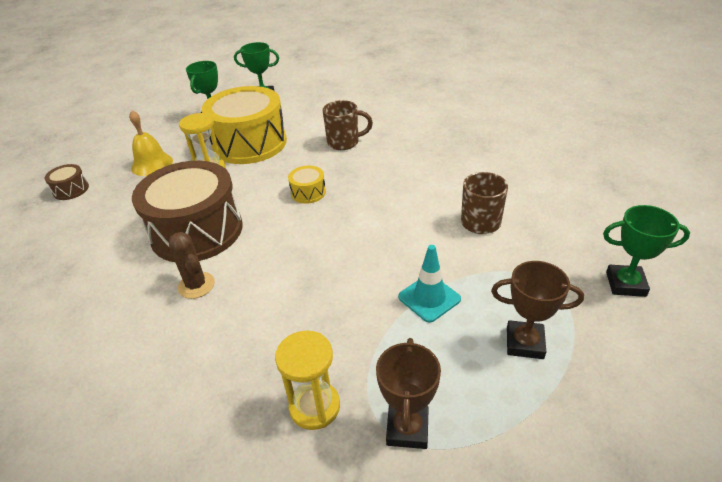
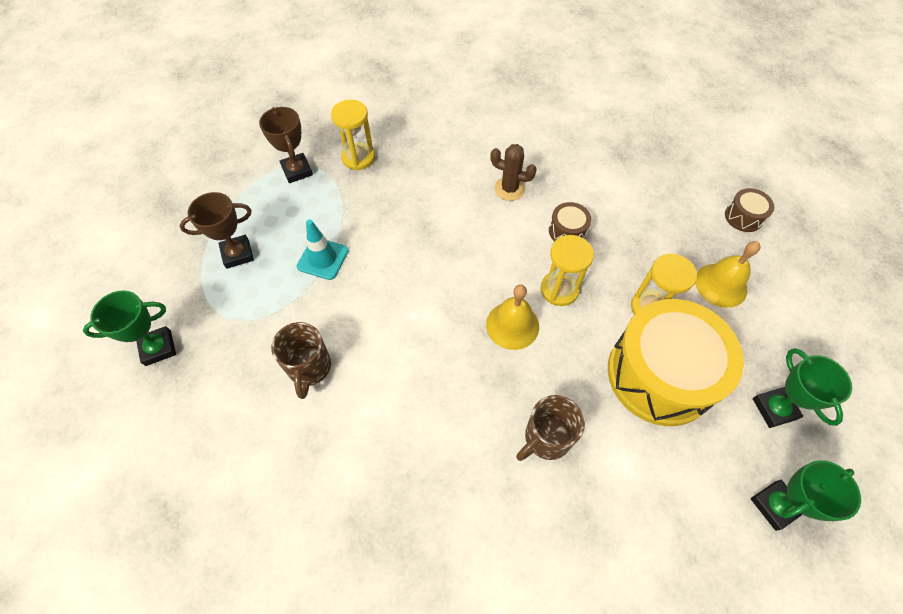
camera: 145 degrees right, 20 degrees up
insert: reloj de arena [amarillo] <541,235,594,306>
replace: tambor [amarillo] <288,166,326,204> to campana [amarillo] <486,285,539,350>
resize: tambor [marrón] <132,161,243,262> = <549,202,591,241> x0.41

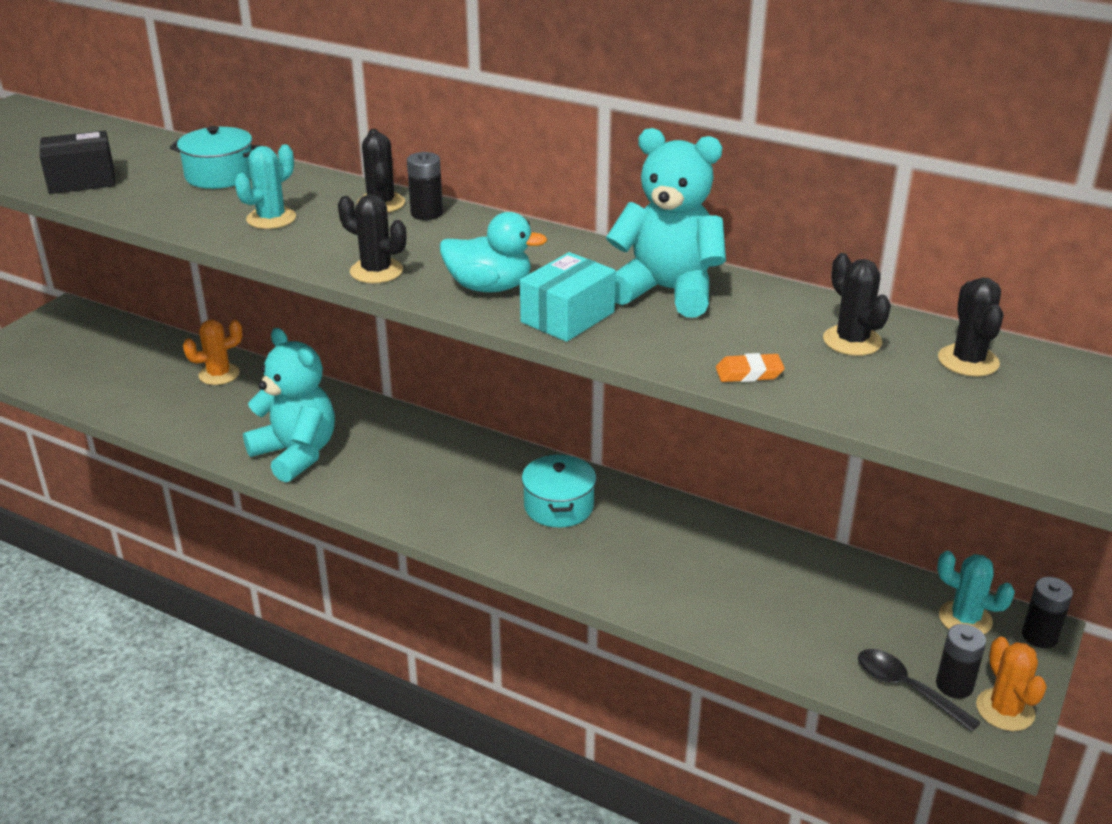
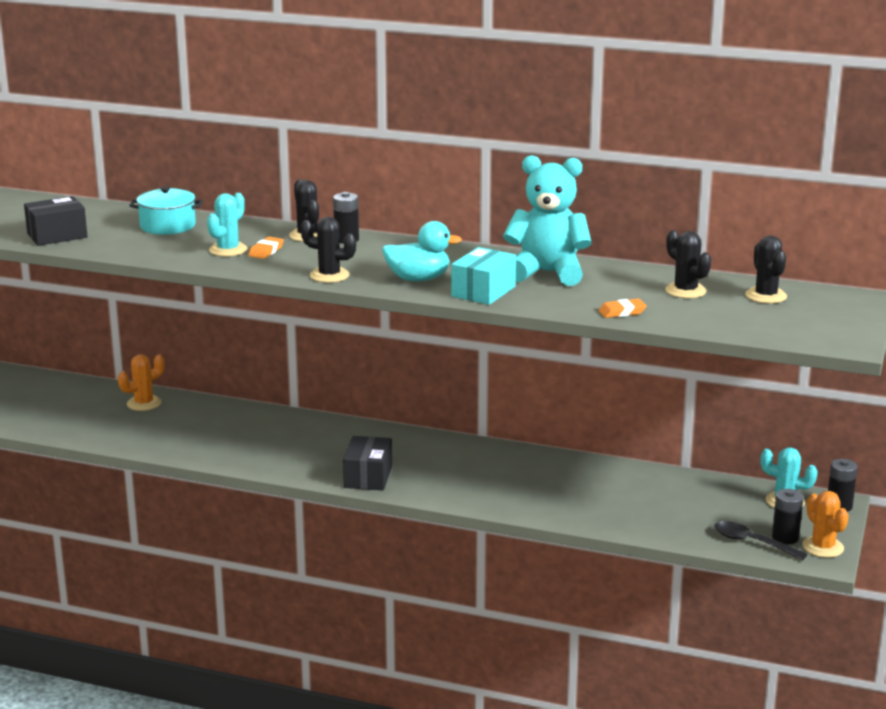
camera: 10 degrees left, 10 degrees down
delete: osito [turquesa] <243,328,335,483>; olla [turquesa] <522,454,596,527>
insert: goma de borrar [naranja] <248,237,284,259>; caja [negro] <343,436,392,491>

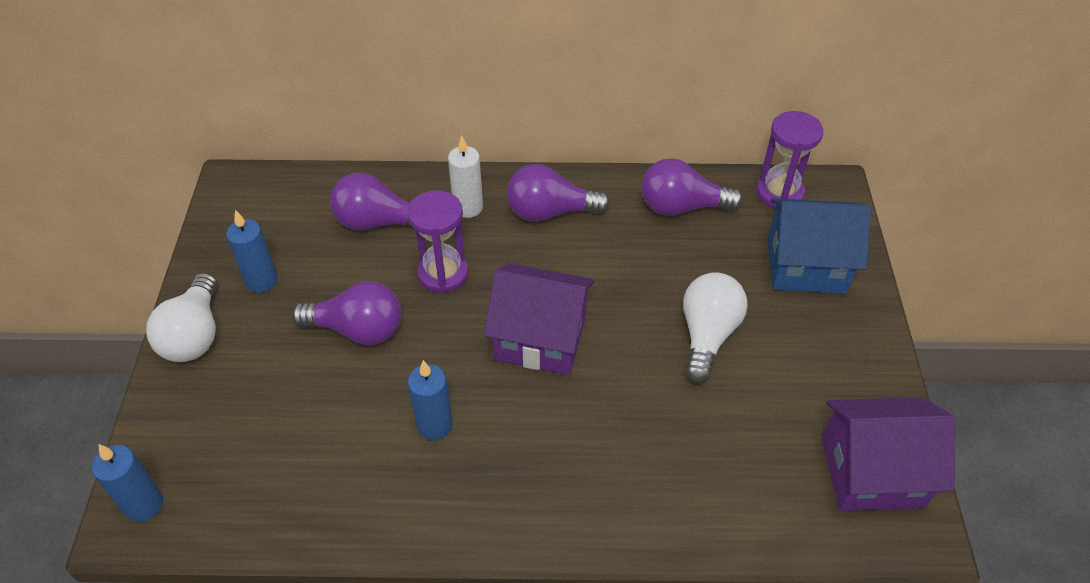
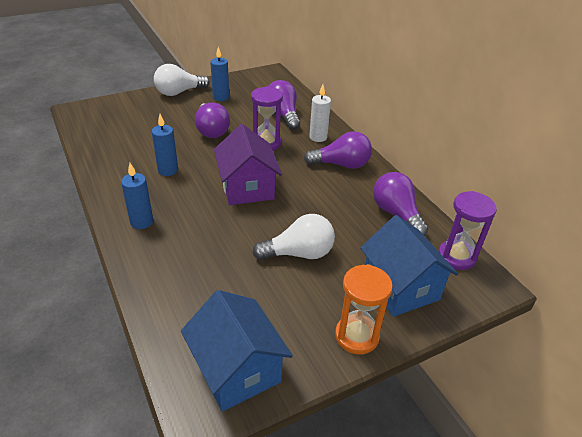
camera: 60 degrees right, 10 degrees down
insert: reloj de arena [naranja] <335,264,393,354>
move: vela [azul] <92,444,163,522> to <121,163,153,229>
recolor: casa [morado] <821,397,955,511> to casa [azul] <181,290,293,412>
rotate: bombilla [morado] <507,164,610,222> = <304,131,372,169> 120 degrees clockwise

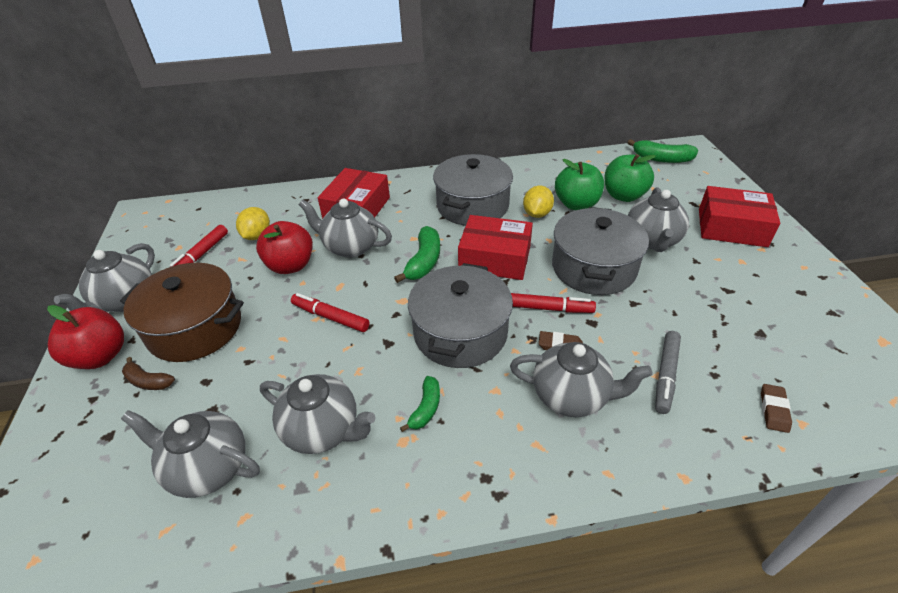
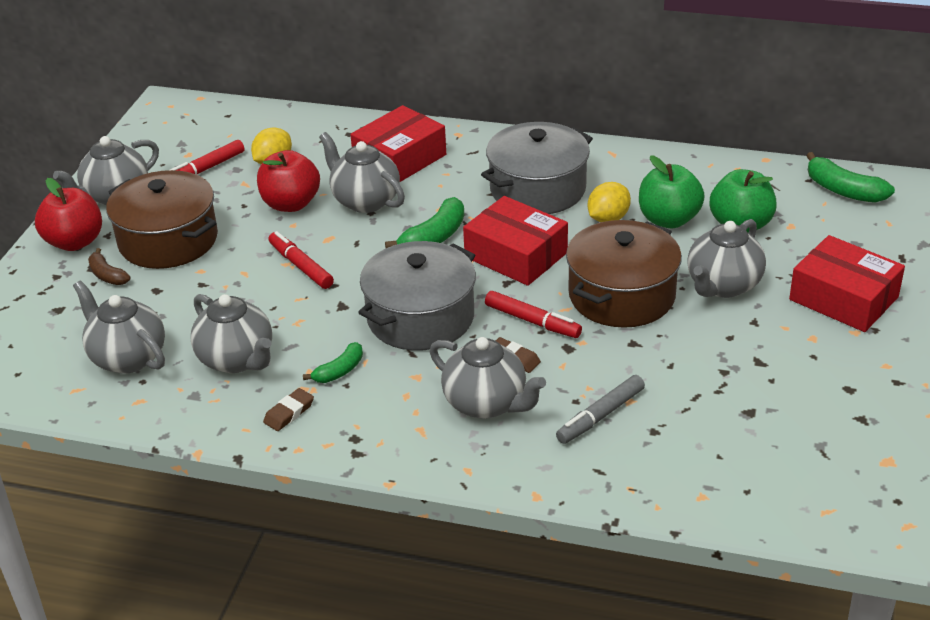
camera: 25 degrees right, 5 degrees down
move: goma de borrar [marrón] <761,384,792,433> to <263,388,314,431>
recolor: olla [gris] <552,207,649,295> to olla [marrón] <566,220,682,328>

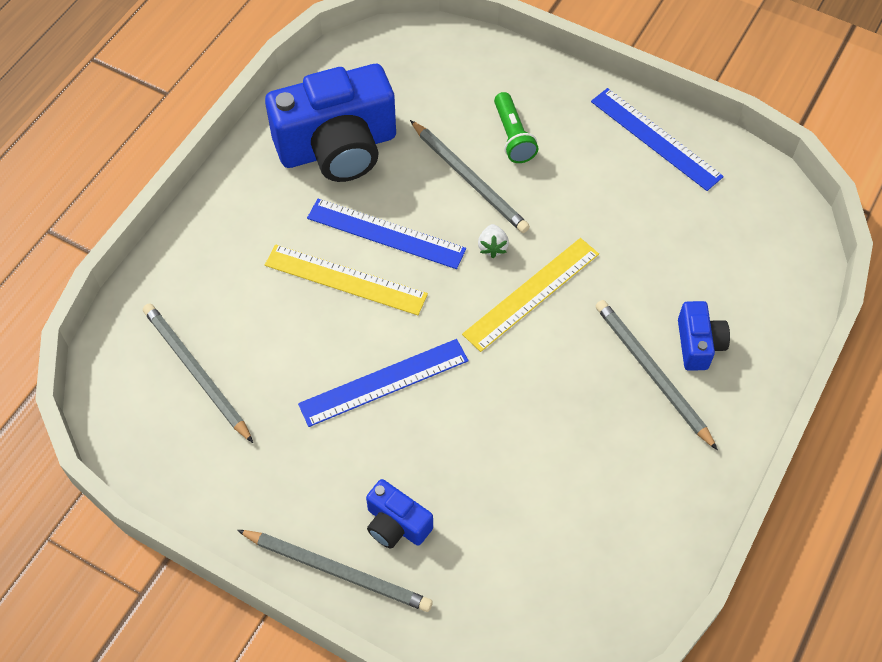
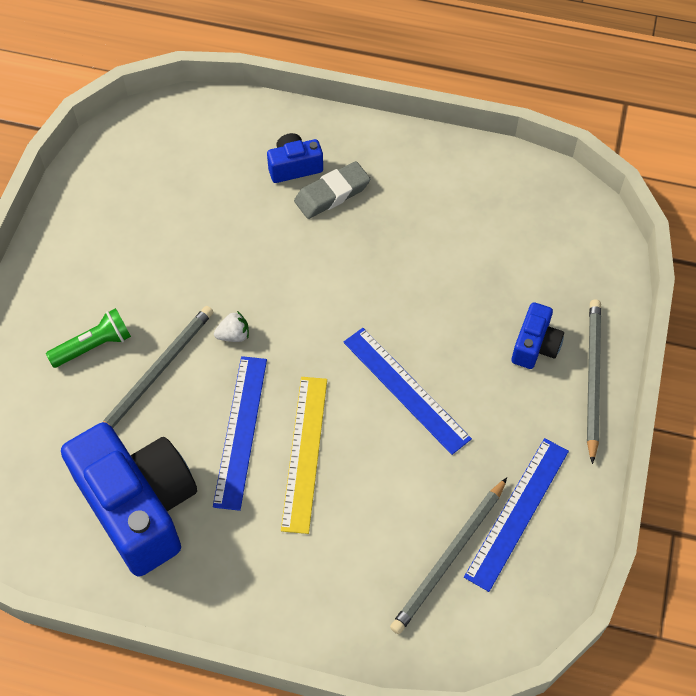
camera: 105 degrees left, 0 degrees up
delete: regla [amarillo] <462,238,599,352>
move: regla [azul] <591,88,724,191> to <464,438,569,592>
replace: lápiz [gris] <595,300,718,450> to goma de borrar [gris] <294,161,370,219>

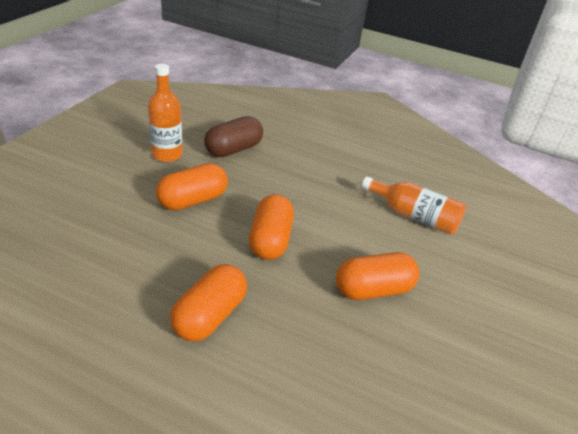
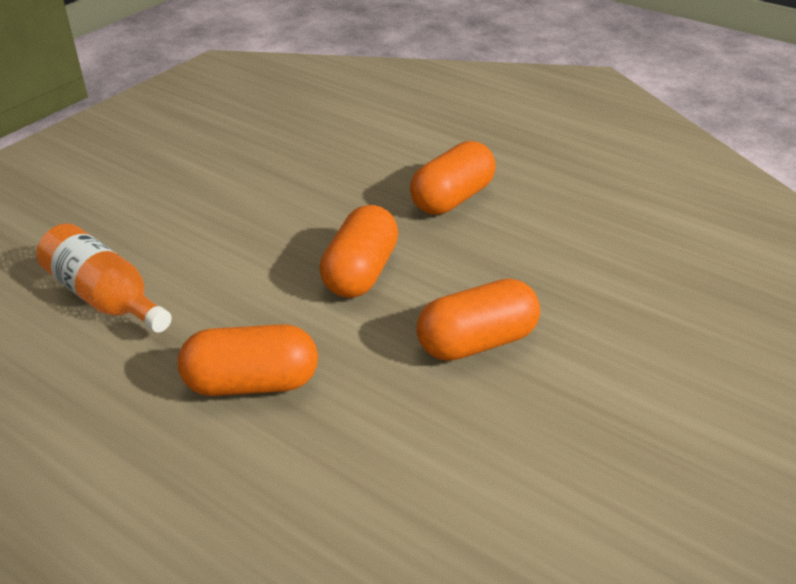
camera: 165 degrees left, 0 degrees up
delete: botella [naranja] <148,64,183,162>; cápsula [marrón] <204,116,263,157>
move: cápsula [naranja] <336,252,419,300> to <178,324,318,396>

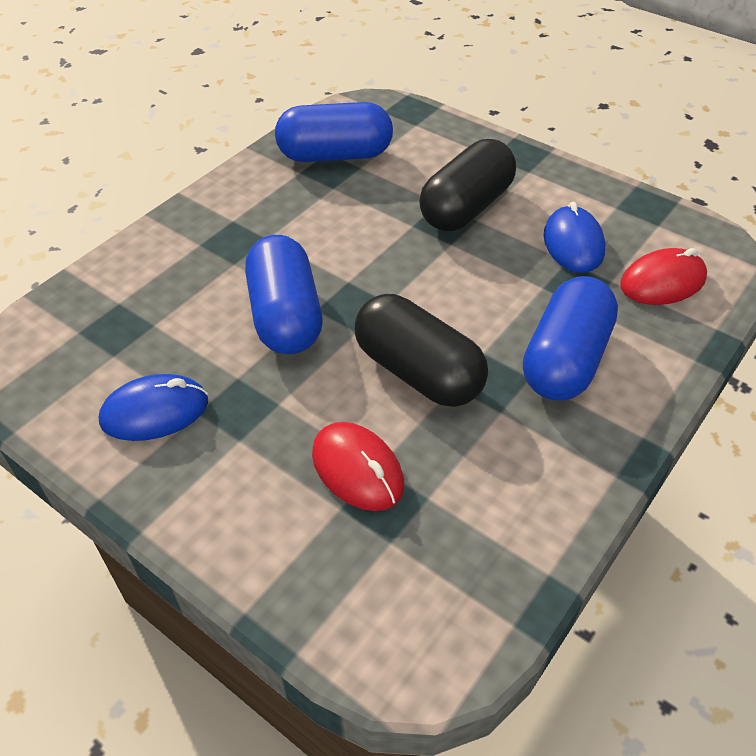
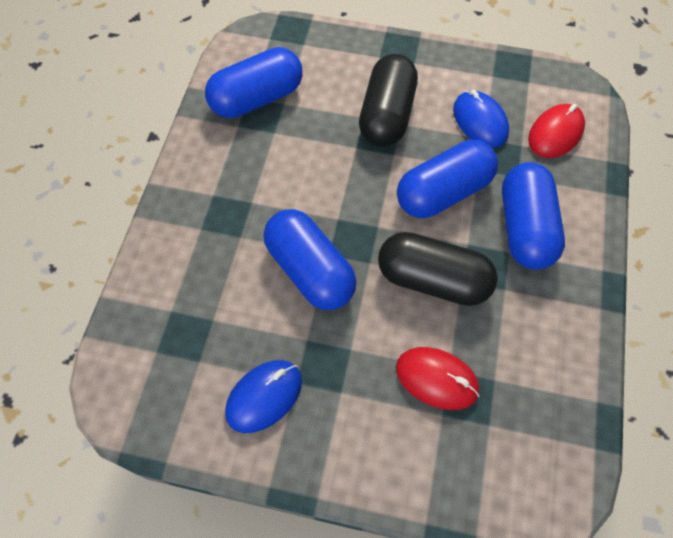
camera: 25 degrees left, 15 degrees up
insert: cápsula [azul] <397,140,498,218>

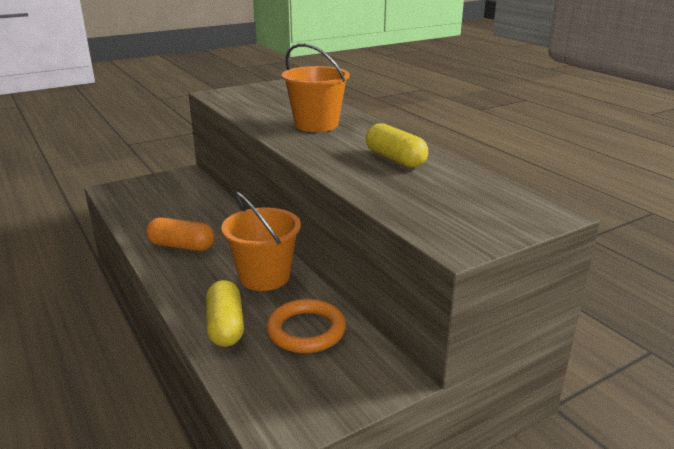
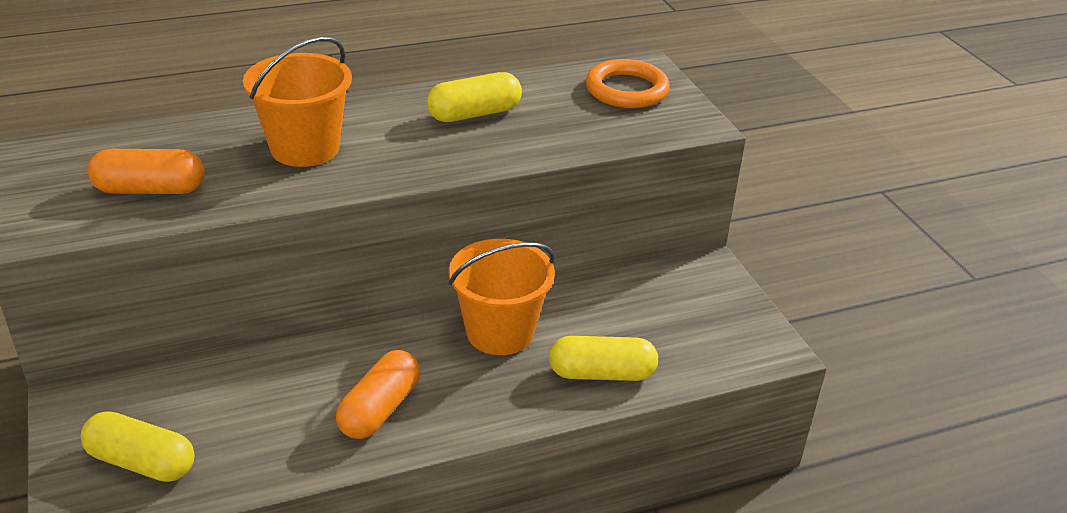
camera: 80 degrees left, 10 degrees up
insert: cápsula [amarillo] <81,411,195,482>; cápsula [naranja] <87,149,205,194>
move: anillo [naranja] <267,299,346,353> to <586,59,670,108>

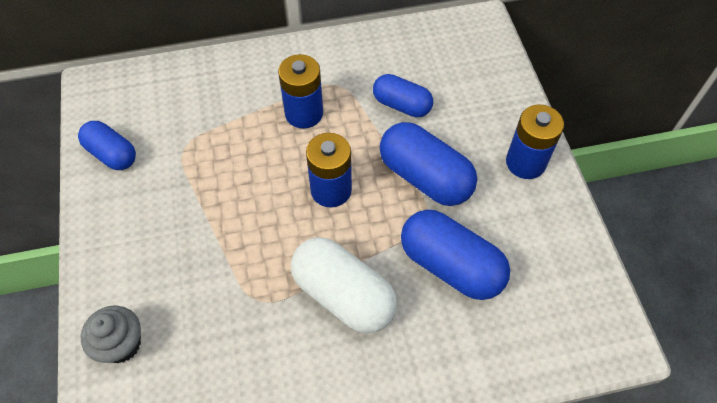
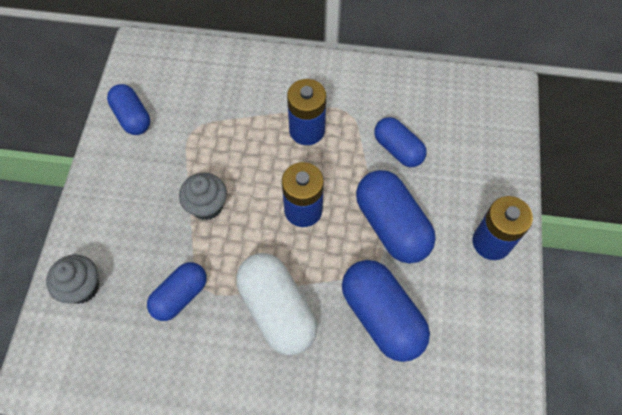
camera: 20 degrees right, 5 degrees up
insert: cápsula [azul] <147,262,207,321>; magdalena [gris] <179,173,227,220>

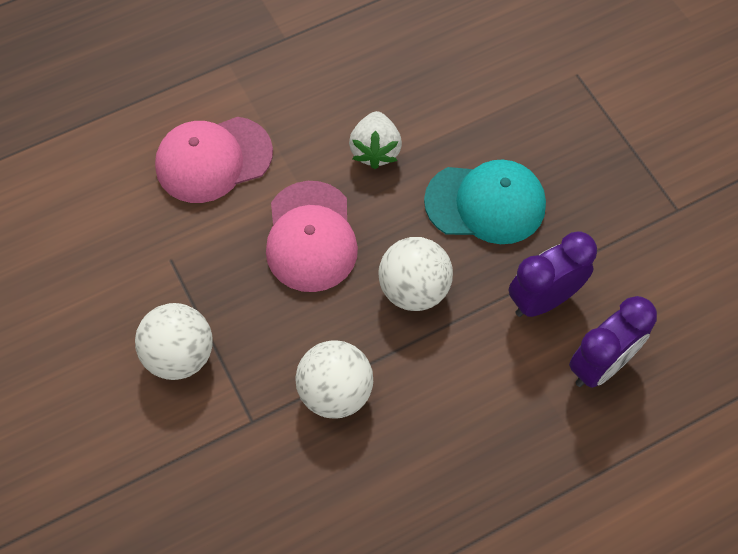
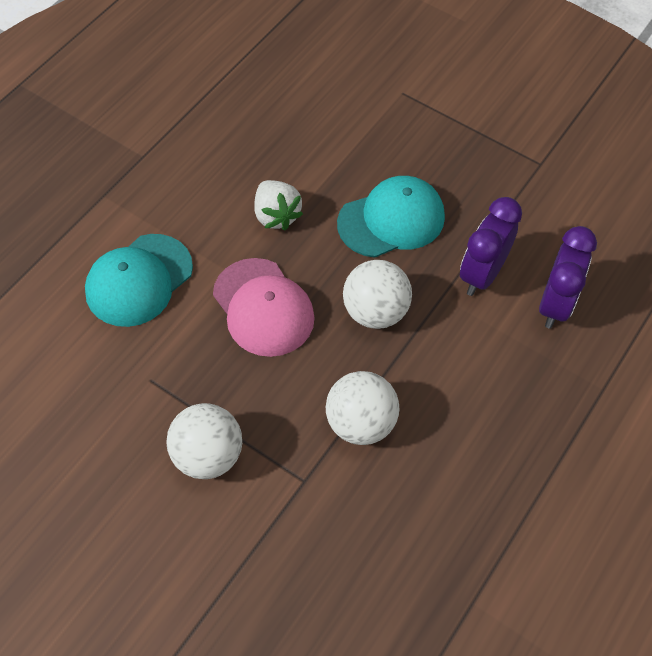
camera: 30 degrees left, 5 degrees down
recolor: gorra [rosa] <155,117,273,203> to gorra [turquesa] <85,234,193,327>

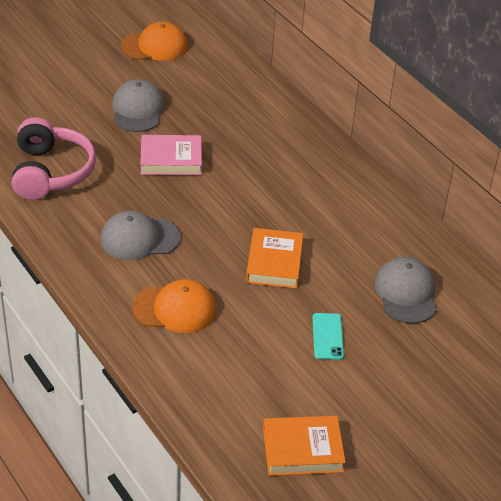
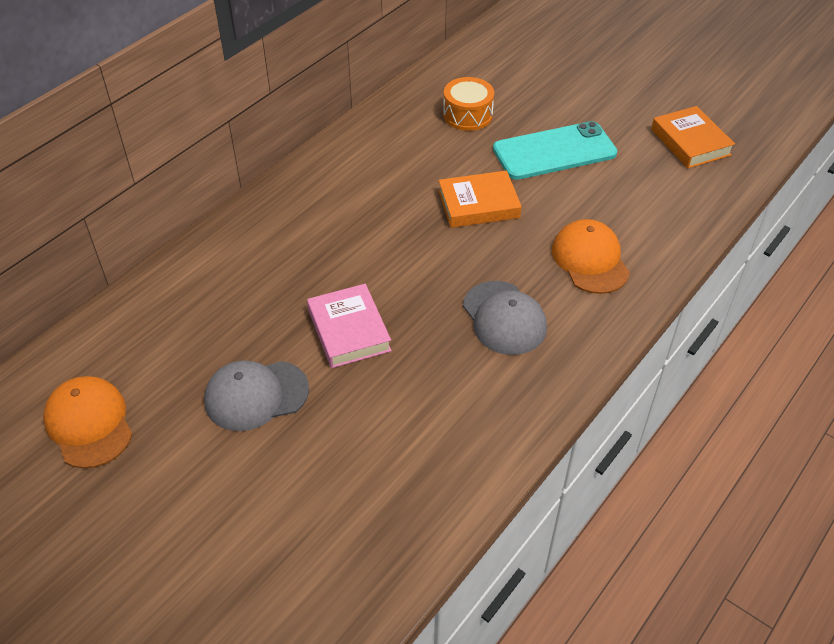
camera: 105 degrees left, 5 degrees up
delete: auriculares [rosa] <12,117,96,200>
replace: gorra [gris] <375,257,436,324> to tambor [naranja] <443,77,494,131>
resize: móvil [turquesa] <312,313,344,360> = <493,121,618,180> x1.99

